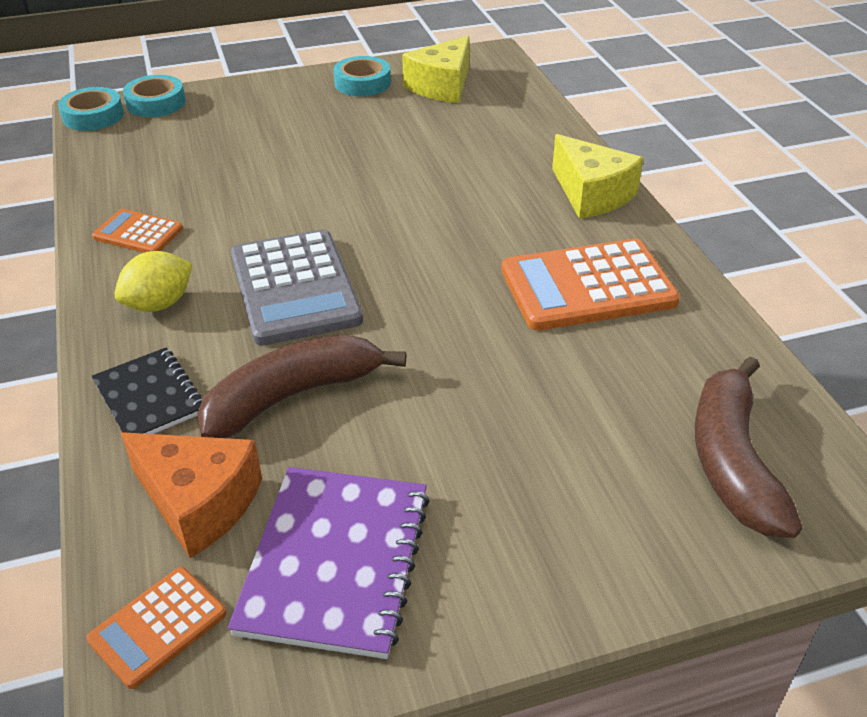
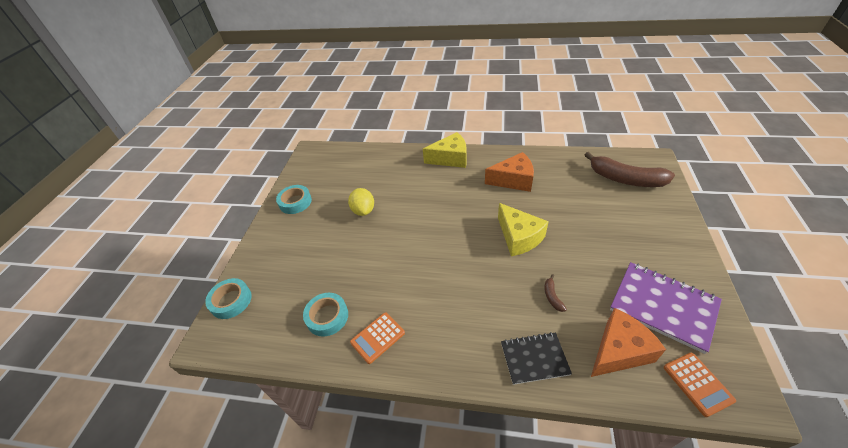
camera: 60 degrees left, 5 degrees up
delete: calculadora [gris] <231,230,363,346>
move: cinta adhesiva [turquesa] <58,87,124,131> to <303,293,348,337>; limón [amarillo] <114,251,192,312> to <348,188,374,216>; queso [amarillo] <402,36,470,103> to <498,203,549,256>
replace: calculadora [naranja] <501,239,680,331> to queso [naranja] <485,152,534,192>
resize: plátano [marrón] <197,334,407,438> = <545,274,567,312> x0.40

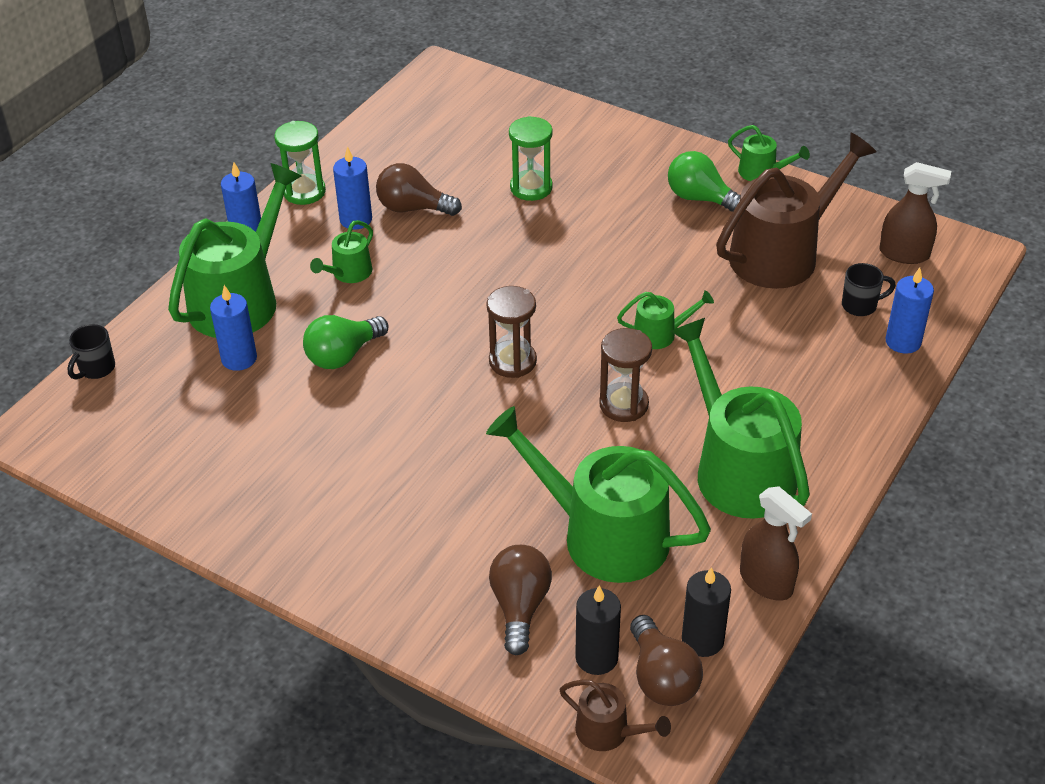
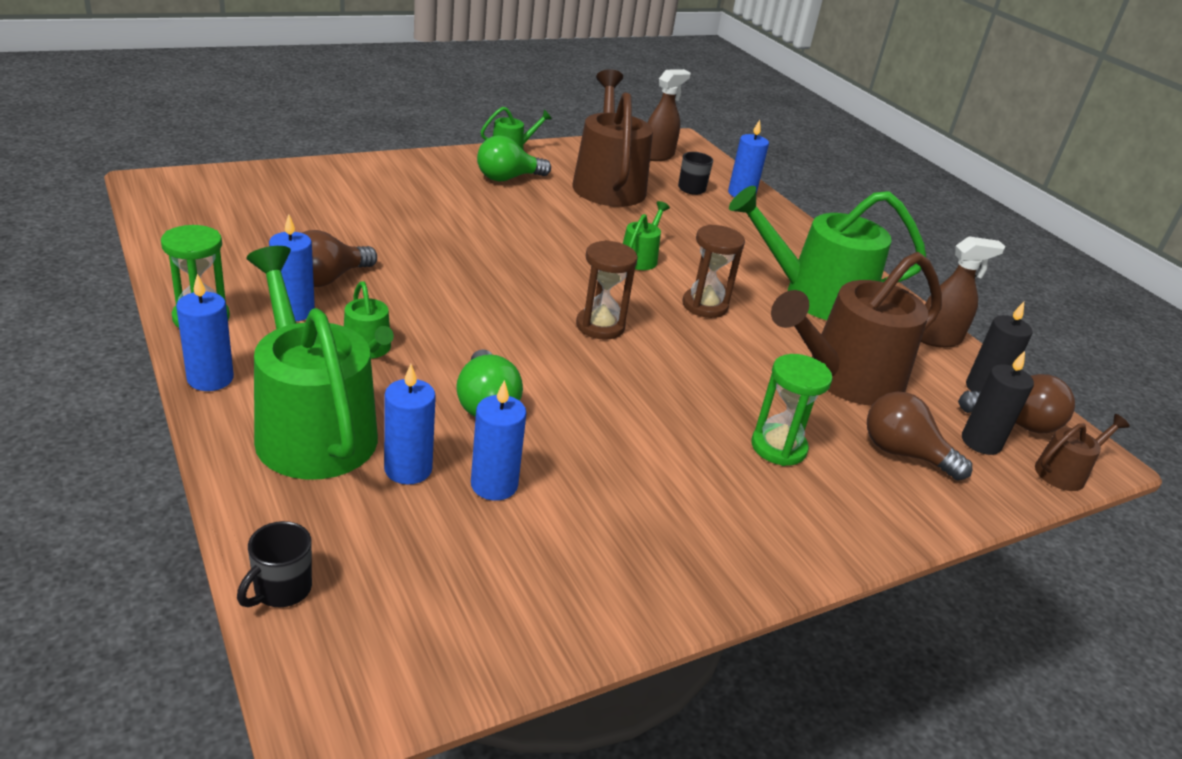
camera: 65 degrees left, 10 degrees down
insert: vela [azul] <471,380,527,501>
move: reloj de arena [verde] <509,116,553,201> to <751,354,832,466>
recolor: regadera [verde] <486,406,711,583> to regadera [marrón] <771,252,942,406>
rotate: taza [negro] <67,324,115,380> = <237,521,312,607> 60 degrees clockwise

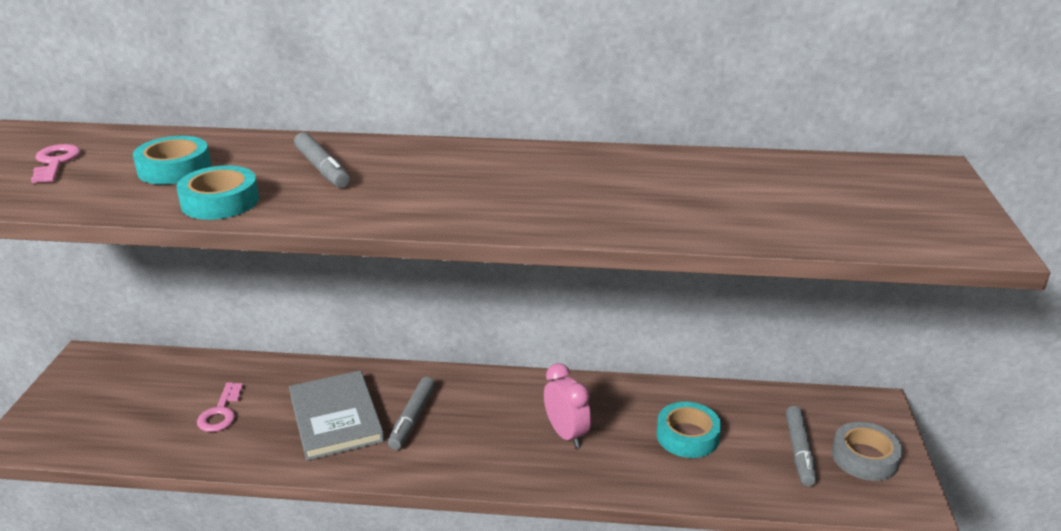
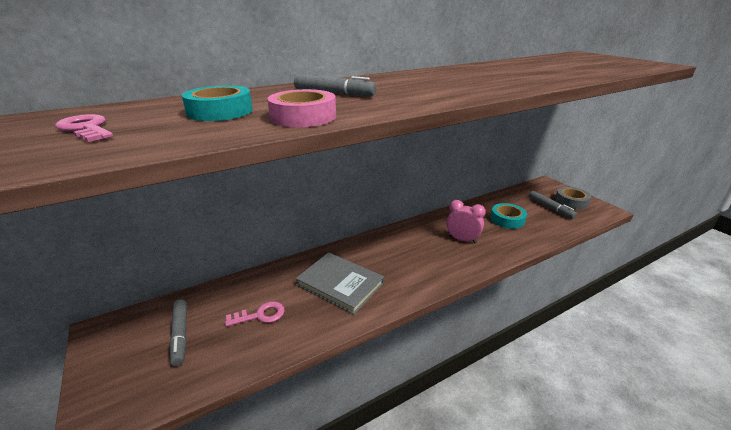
camera: 35 degrees left, 0 degrees up
move: rotulador [gris] <388,377,435,450> to <169,299,187,366>
recolor: cinta adhesiva [turquesa] <176,166,259,220> to cinta adhesiva [rosa] <267,89,336,127>
rotate: llave [rosa] <197,382,243,432> = <225,301,285,327> 75 degrees counterclockwise

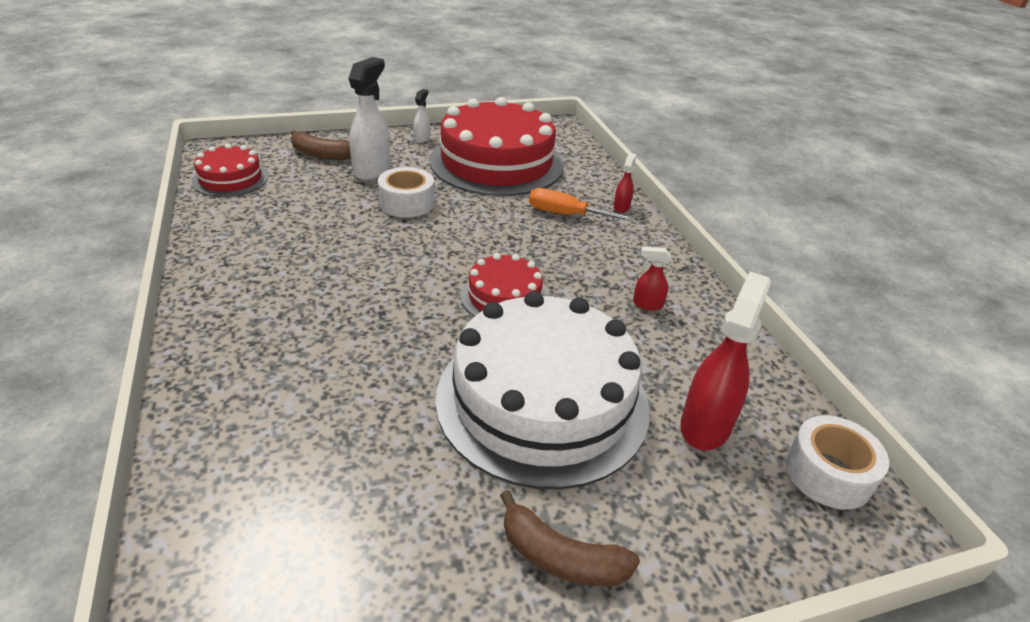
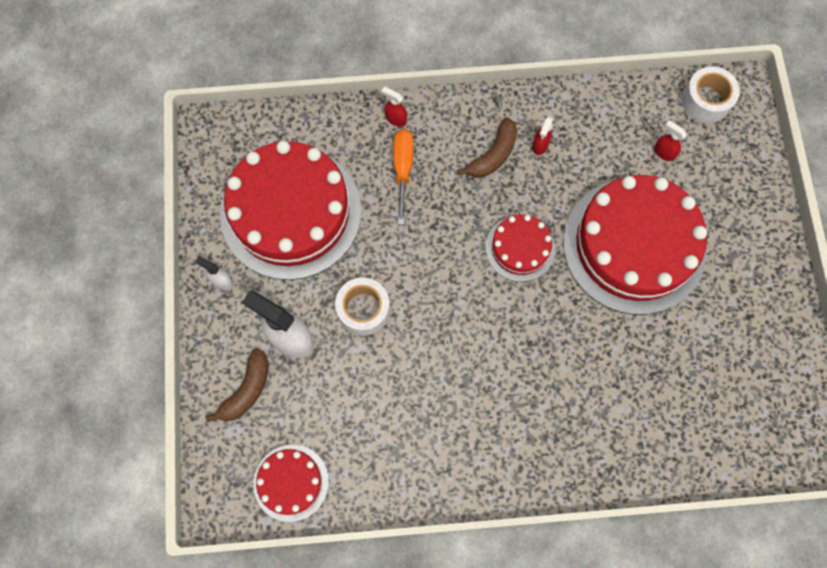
camera: 75 degrees left, 35 degrees up
move: plátano [marrón] <500,490,640,587> to <457,117,517,178>
recolor: tarta [blanco] <435,291,650,489> to tarta [rojo] <563,175,707,315>
rotate: destornillador [naranja] <529,188,635,222> = <393,129,413,224> 150 degrees clockwise
resize: pulverizador [rojo] <680,271,771,450> = <654,120,687,161> x0.49

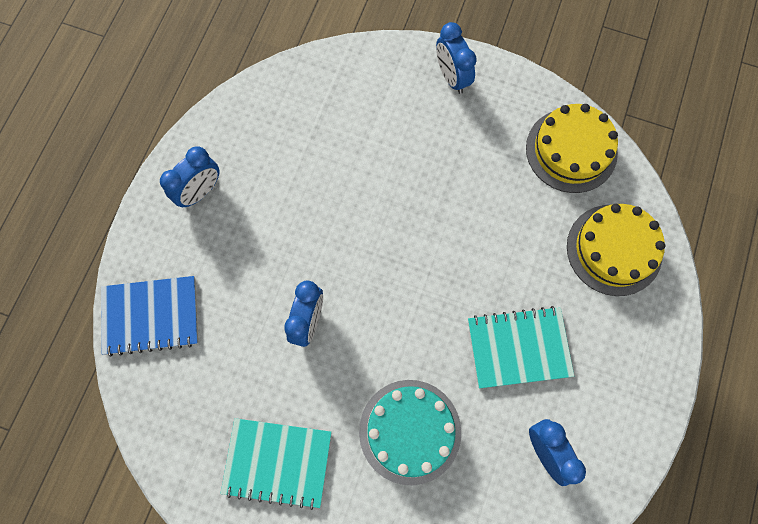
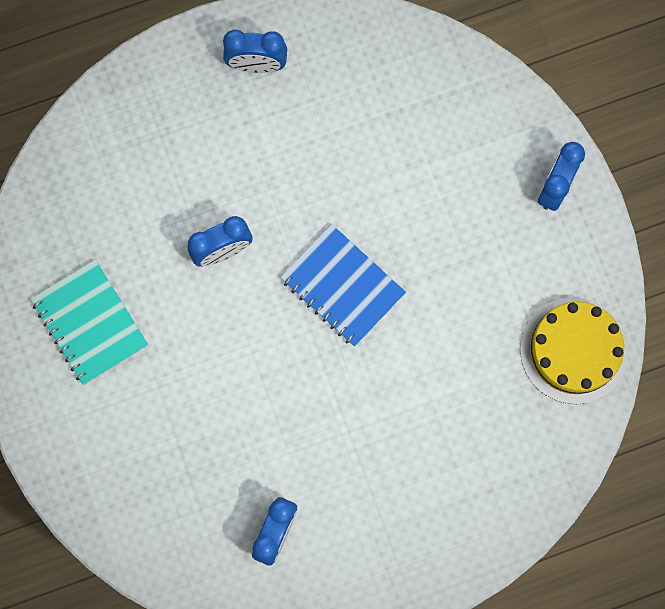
camera: 50 degrees right, 5 degrees up
delete: tarta [turquesa] <359,380,461,485>; cuaderno [turquesa] <468,306,574,388>; tarta [amarillo] <567,204,665,296>
move: cuaderno [azul] <101,276,198,357> to <280,224,406,347>

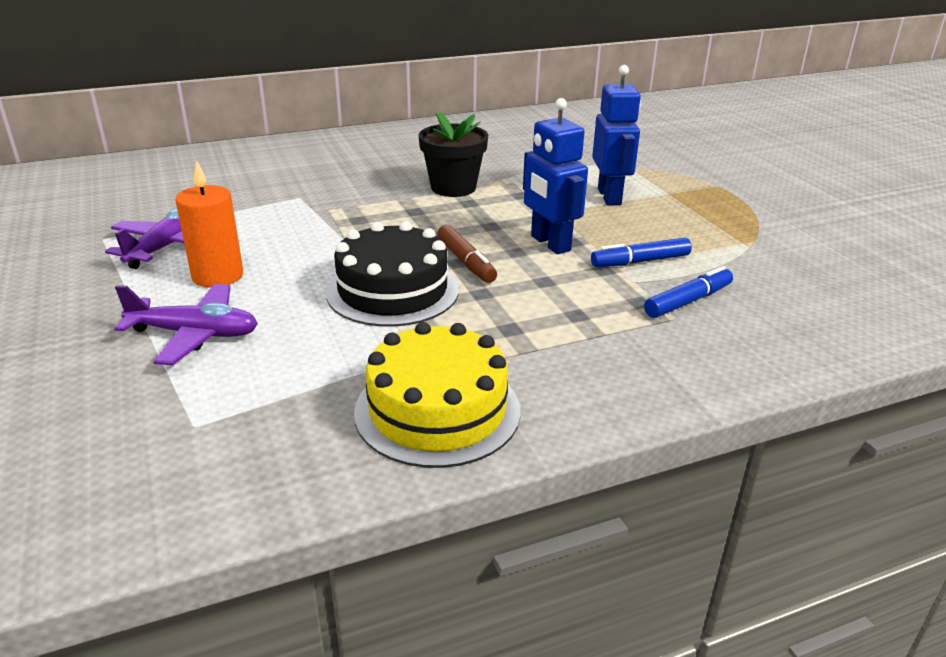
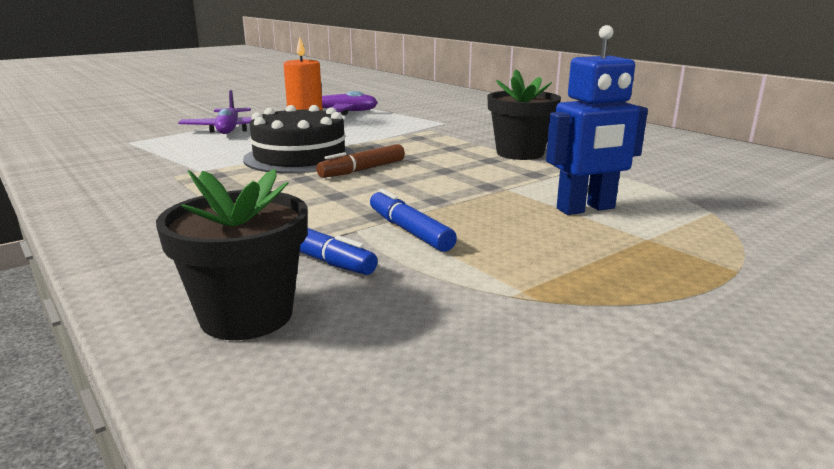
camera: 75 degrees right, 10 degrees down
delete: tarta [amarillo] <354,322,521,468>; robot [azul] <523,98,588,254>
insert: maceta [negro] <156,169,308,340>

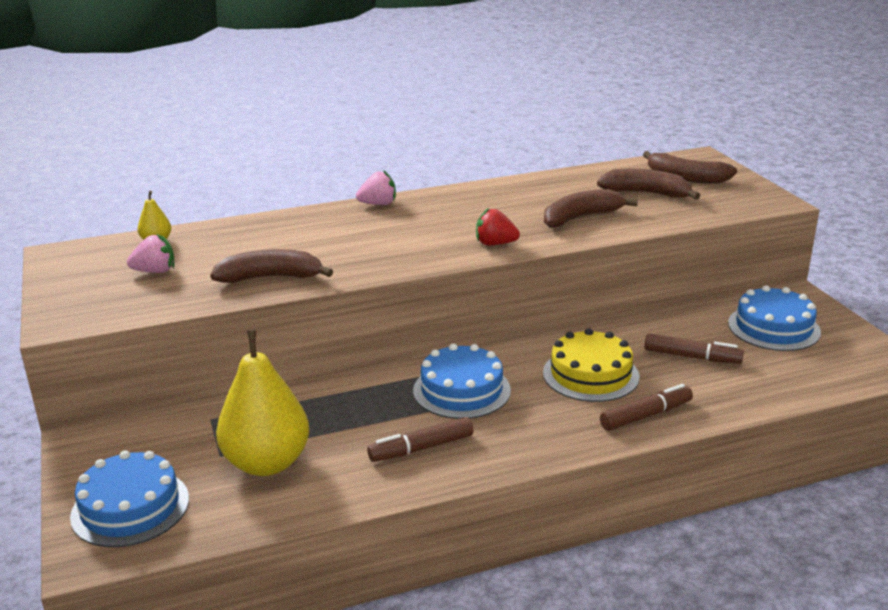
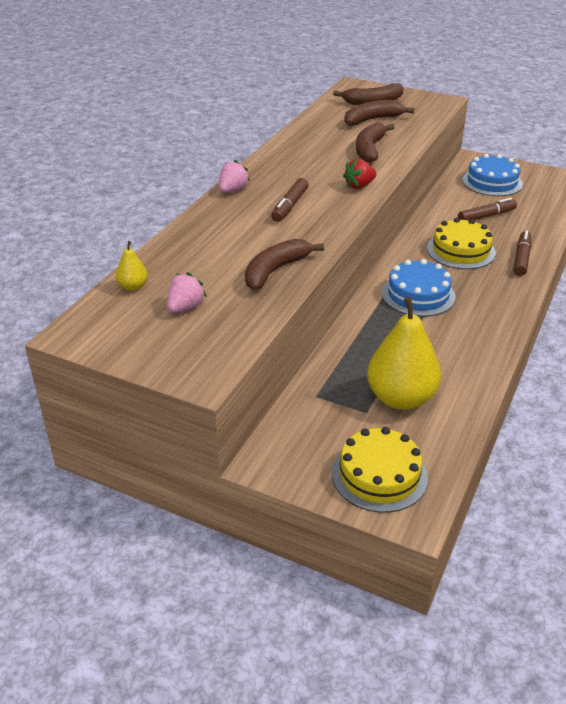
camera: 45 degrees left, 10 degrees up
move: rotulador [marrón] <367,417,473,462> to <271,178,309,222>
recolor: tarta [azul] <70,450,189,547> to tarta [amarillo] <332,427,428,513>

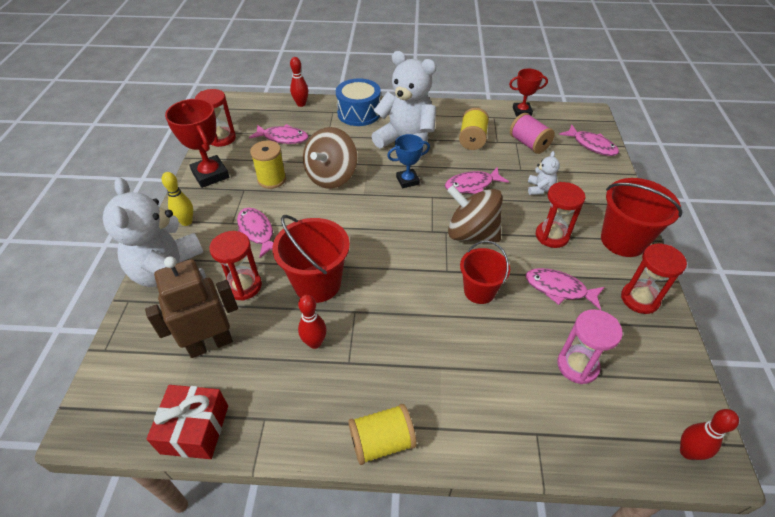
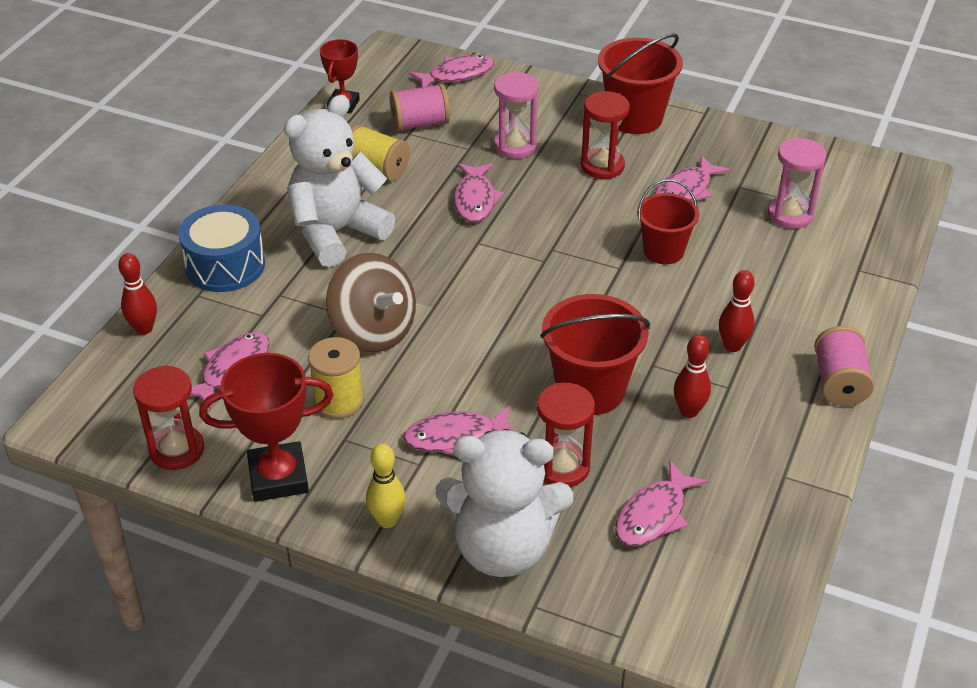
camera: 70 degrees left, 5 degrees down
delete: regalo [rojo] <146,385,228,459>; trofeo [azul] <387,134,430,188>; peonza [marrón] <447,185,503,242>; reloj de arena [rojo] <621,244,687,314>
move: bolo [rojo] <680,409,739,460> to <719,270,755,352>
replace: osito [blanco] <528,151,560,195> to reloj de arena [rosa] <494,72,539,159>; robot [marrón] <145,256,238,358> to pez [rosa] <615,460,708,546>
recolor: carrete [amarillo] <348,404,417,465> to carrete [rosa] <814,326,874,406>

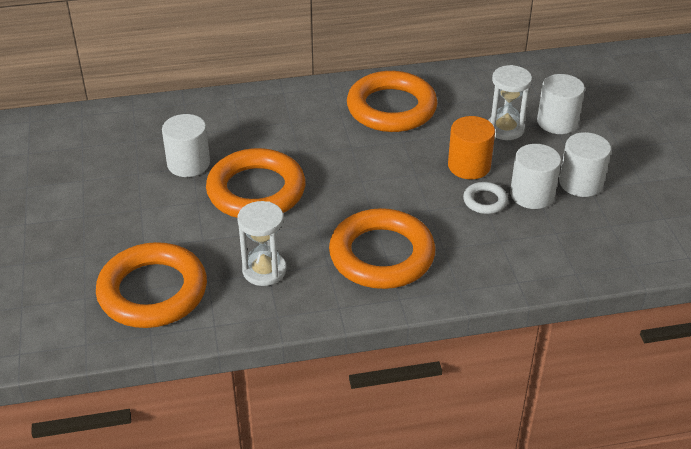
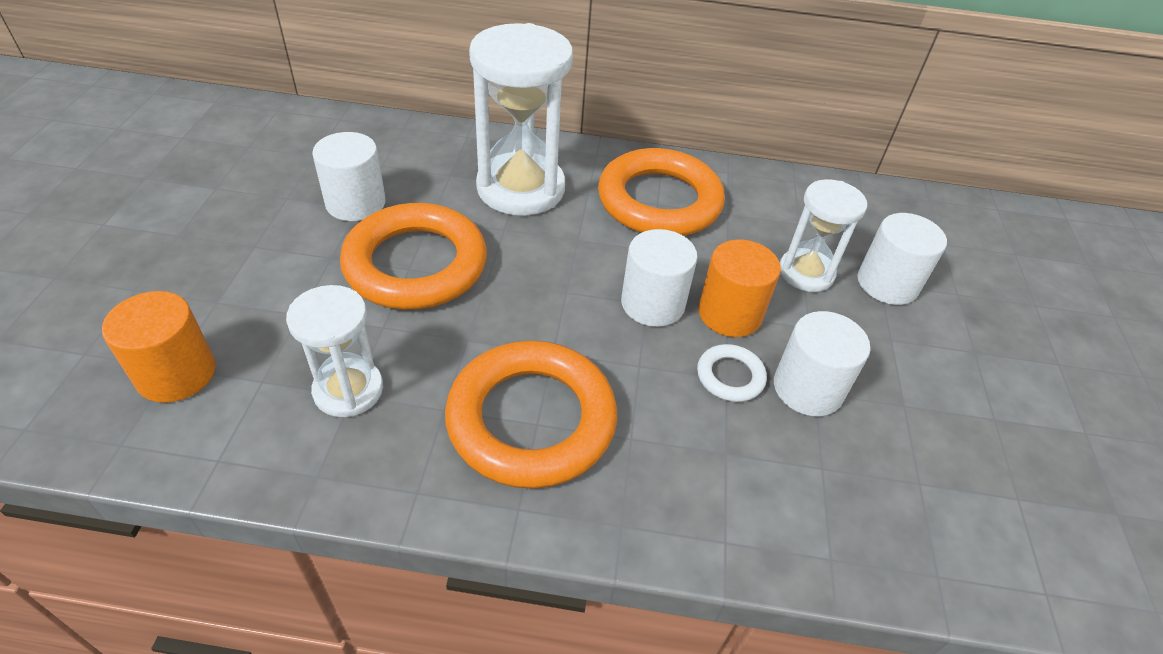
camera: 15 degrees right, 5 degrees up
insert: reloj de arena [blanco] <469,23,573,216>
move: cilindro [blanco] <559,132,611,197> to <621,229,698,327>
replace: anillo [naranja] <96,242,207,328> to cilindro [naranja] <102,291,216,403>

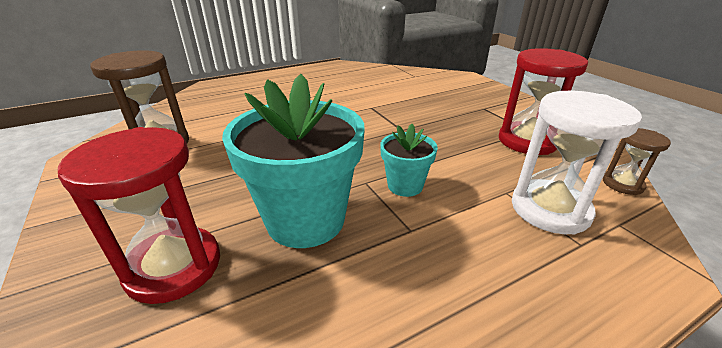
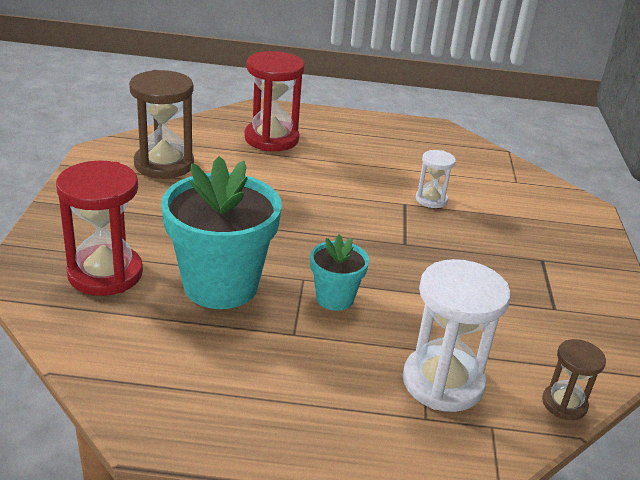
camera: 30 degrees right, 0 degrees up
insert: reloj de arena [blanco] <416,150,456,208>
move: reloj de arena [rojo] <499,48,588,155> to <244,51,305,151>

